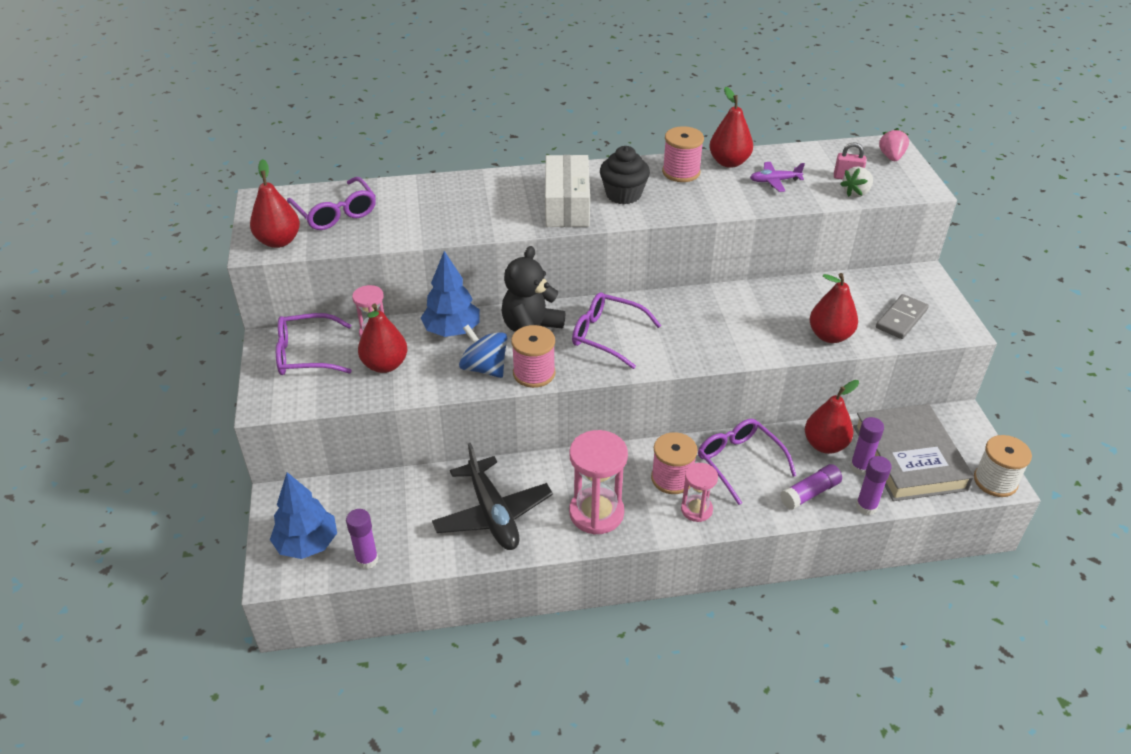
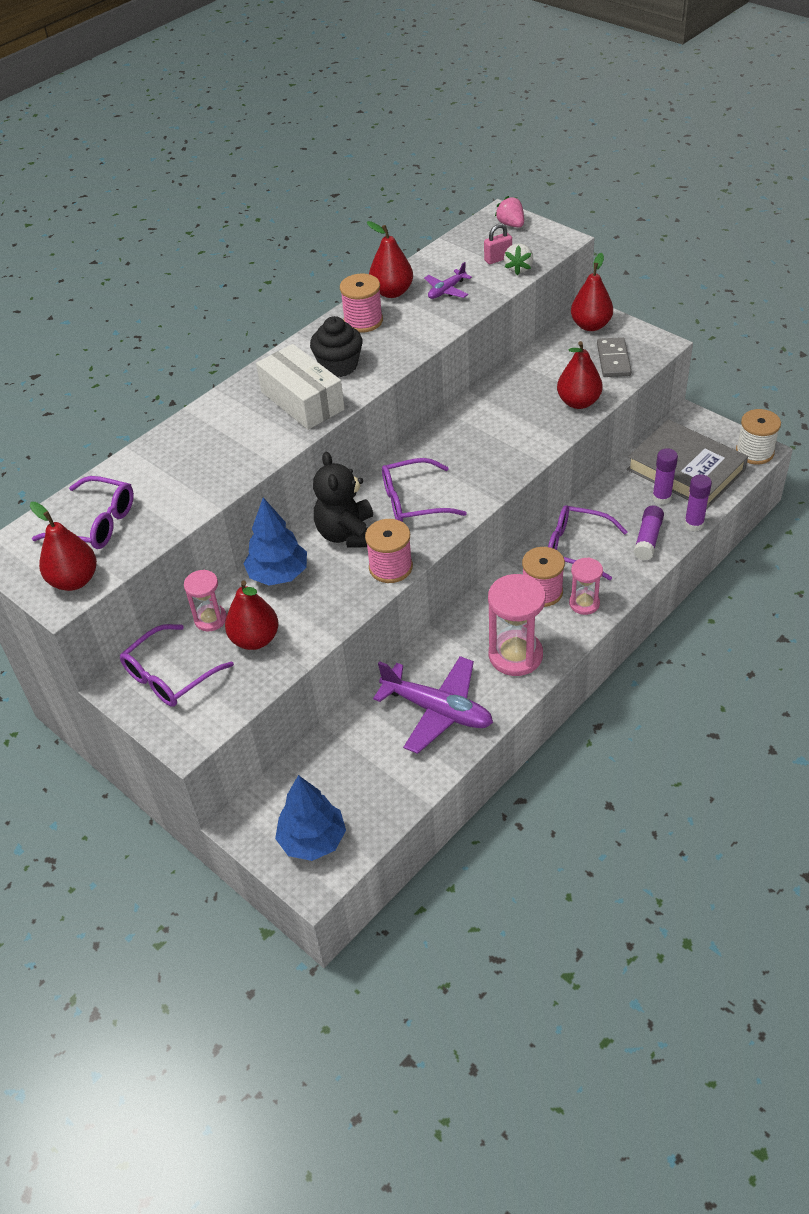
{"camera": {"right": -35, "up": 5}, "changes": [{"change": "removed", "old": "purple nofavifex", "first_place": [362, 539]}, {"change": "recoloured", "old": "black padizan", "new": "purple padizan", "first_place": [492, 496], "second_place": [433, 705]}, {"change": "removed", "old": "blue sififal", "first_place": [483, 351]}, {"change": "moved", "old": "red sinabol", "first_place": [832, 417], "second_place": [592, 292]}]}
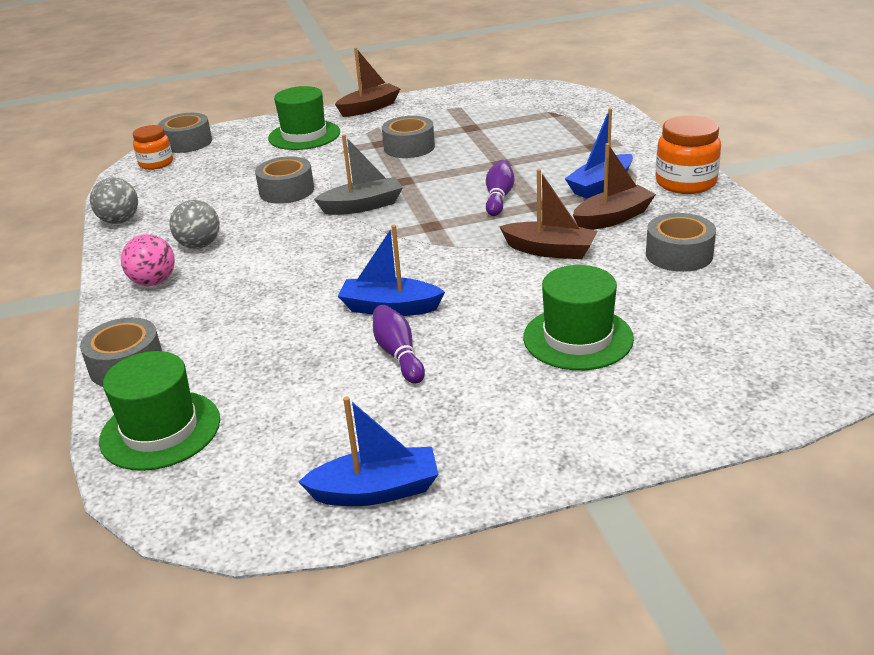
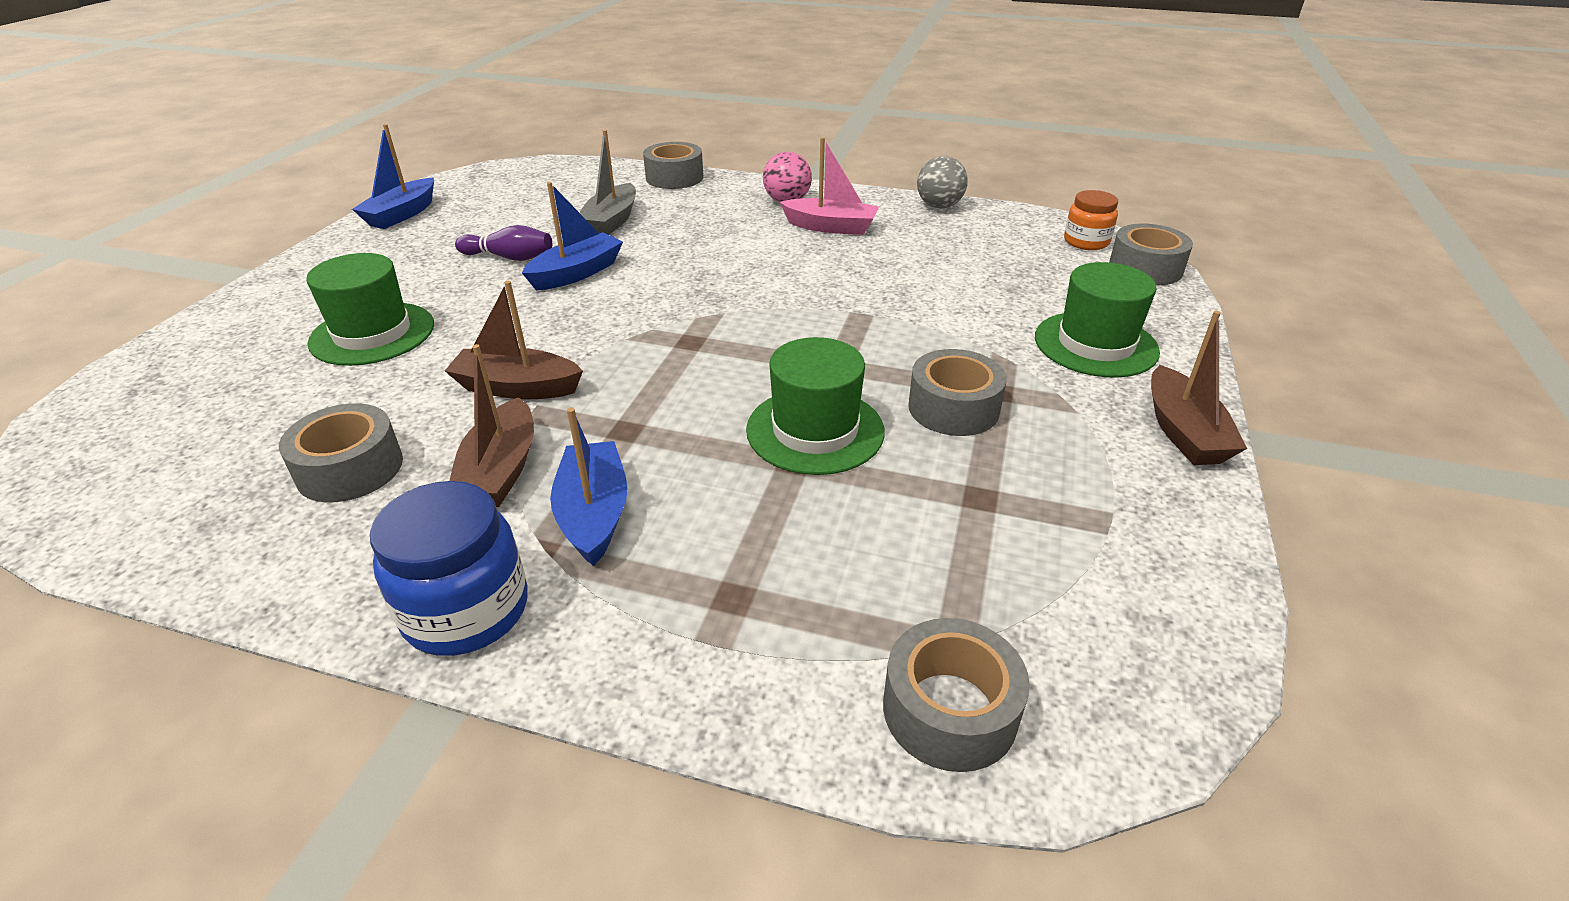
{"camera": {"right": 120, "up": 5}, "changes": [{"change": "moved", "old": "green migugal", "first_place": [159, 411], "second_place": [815, 406]}, {"change": "replaced", "old": "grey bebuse", "new": "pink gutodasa", "first_place": [195, 224], "second_place": [829, 186]}, {"change": "moved", "old": "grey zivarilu", "first_place": [284, 180], "second_place": [956, 695]}, {"change": "moved", "old": "grey gutodasa", "first_place": [358, 174], "second_place": [607, 182]}, {"change": "removed", "old": "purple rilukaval", "first_place": [500, 188]}, {"change": "turned", "old": "brown gutodasa", "first_place": [548, 214], "second_place": [514, 340], "degrees": 45}, {"change": "recoloured", "old": "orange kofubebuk", "new": "blue kofubebuk", "first_place": [688, 155], "second_place": [448, 568]}]}
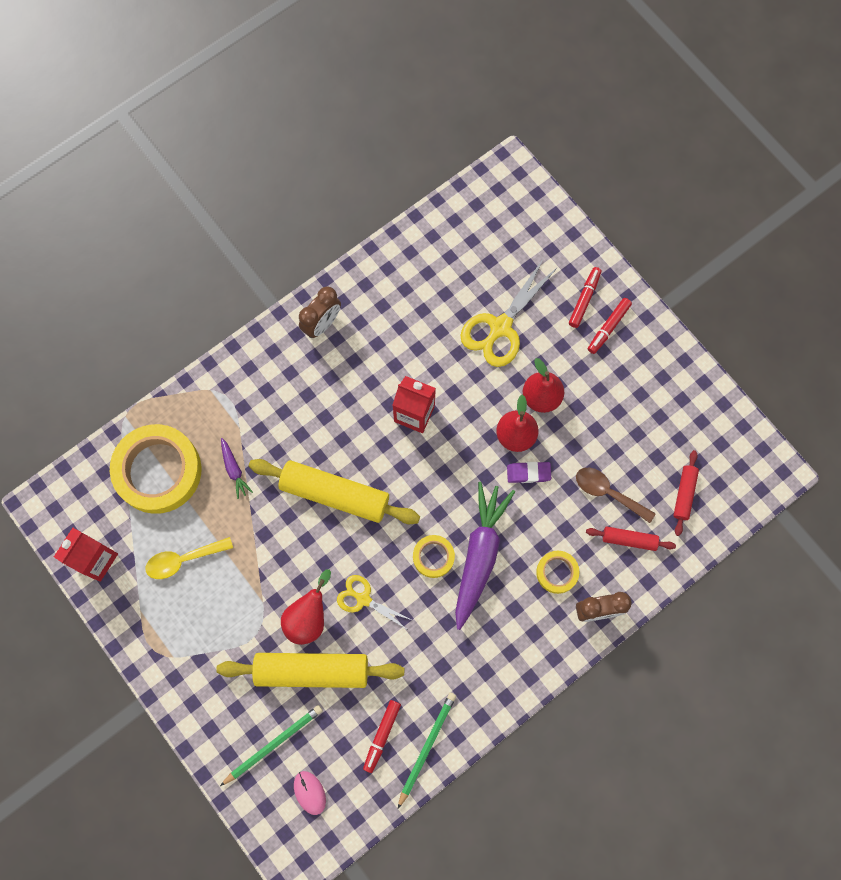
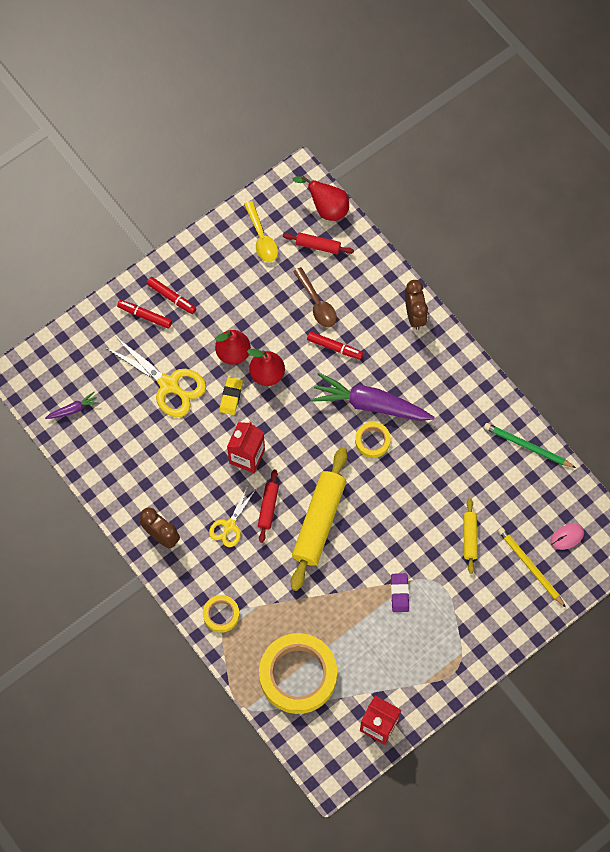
{"camera": {"right": -90, "up": -5}, "changes": [{"change": "moved", "old": "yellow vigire", "first_place": [189, 558], "second_place": [261, 231]}, {"change": "resized", "old": "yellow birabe", "first_place": [310, 670], "second_place": [470, 536], "factor": 0.5}, {"change": "recoloured", "old": "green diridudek", "new": "yellow diridudek", "first_place": [271, 745], "second_place": [532, 567]}, {"change": "moved", "old": "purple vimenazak", "first_place": [237, 468], "second_place": [72, 405]}, {"change": "moved", "old": "red sinabol", "first_place": [306, 607], "second_place": [320, 198]}, {"change": "moved", "old": "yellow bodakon", "first_place": [375, 602], "second_place": [232, 516]}, {"change": "moved", "old": "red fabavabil", "first_place": [382, 736], "second_place": [335, 346]}, {"change": "moved", "old": "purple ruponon", "first_place": [529, 472], "second_place": [400, 592]}, {"change": "moved", "old": "yellow zivarilu", "first_place": [558, 572], "second_place": [221, 614]}, {"change": "turned", "old": "brown vigire", "first_place": [616, 495], "second_place": [315, 297], "degrees": -60}, {"change": "moved", "old": "red birabe", "first_place": [631, 539], "second_place": [268, 506]}, {"change": "added", "new": "yellow ruponon", "second_place": [231, 396]}]}
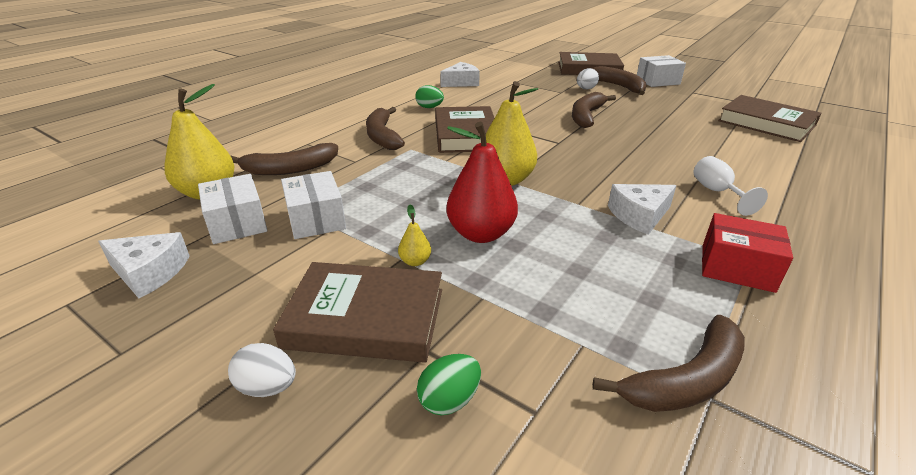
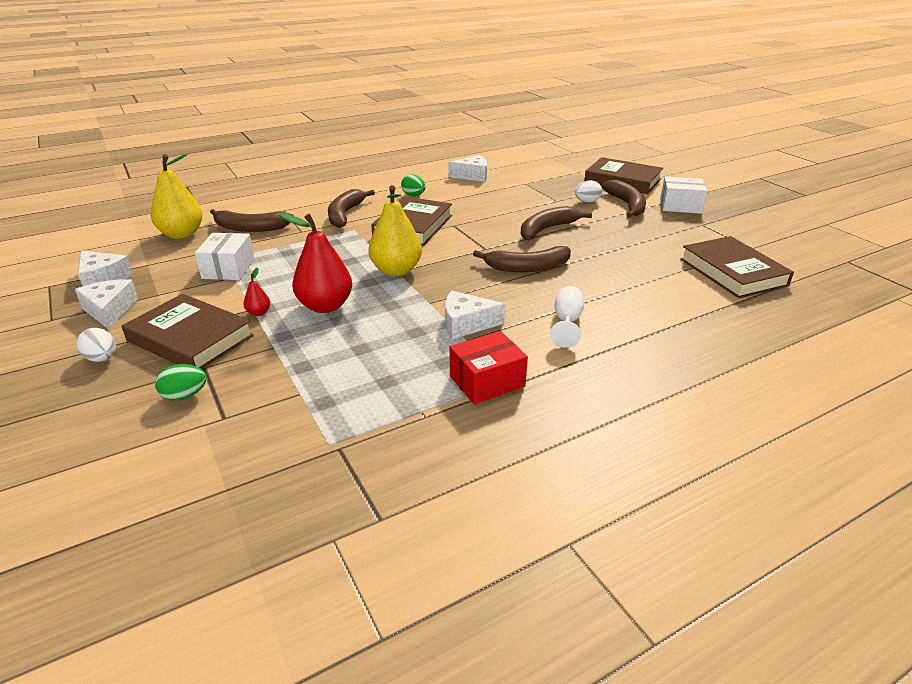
{"camera": {"right": 25, "up": 0}, "changes": [{"change": "removed", "old": "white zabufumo", "first_place": [233, 209]}, {"change": "recoloured", "old": "yellow sinabol", "new": "red sinabol", "first_place": [414, 235], "second_place": [256, 292]}, {"change": "moved", "old": "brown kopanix", "first_place": [669, 363], "second_place": [522, 259]}, {"change": "turned", "old": "red zabufumo", "first_place": [747, 253], "second_place": [489, 367], "degrees": -75}, {"change": "added", "new": "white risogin", "second_place": [106, 304]}]}
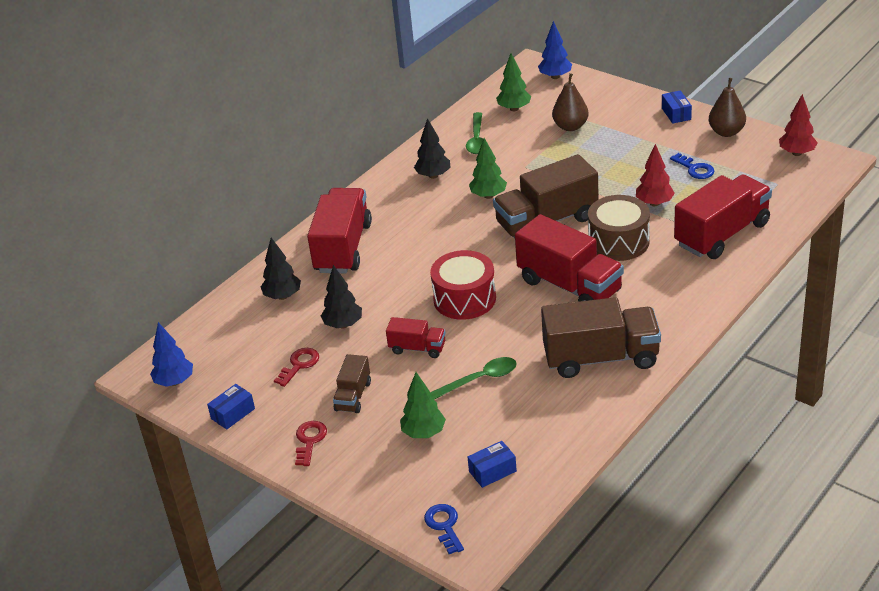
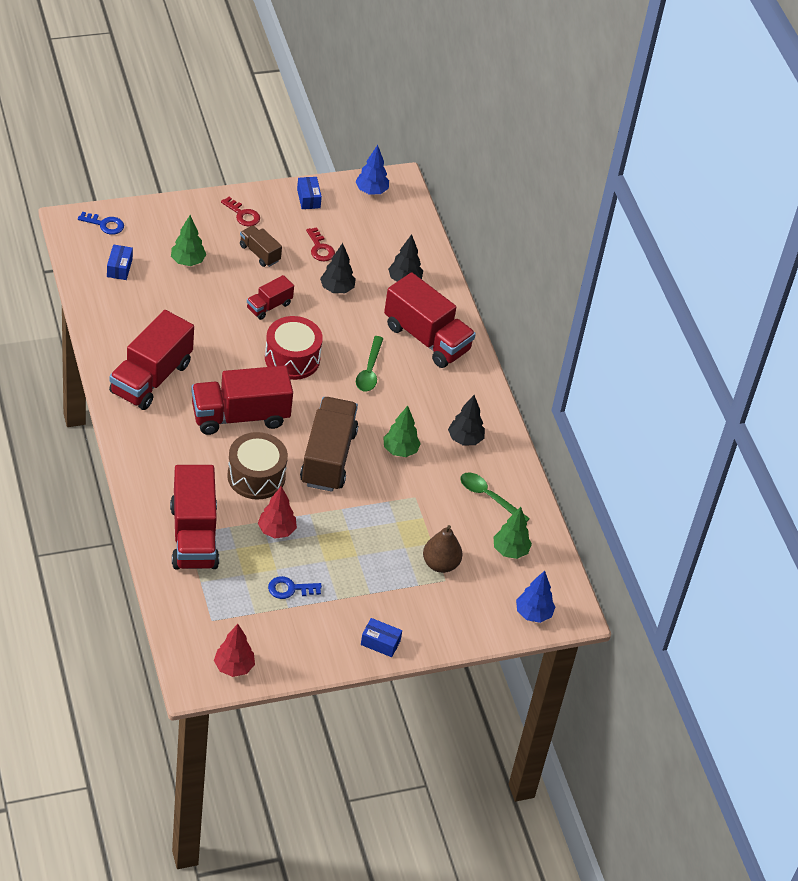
{"camera": {"right": 115, "up": 10}, "changes": [{"change": "moved", "old": "green vigire", "first_place": [473, 378], "second_place": [370, 364]}, {"change": "recoloured", "old": "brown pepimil", "new": "red pepimil", "first_place": [601, 337], "second_place": [151, 360]}, {"change": "removed", "old": "brown sinabol", "first_place": [727, 107]}]}
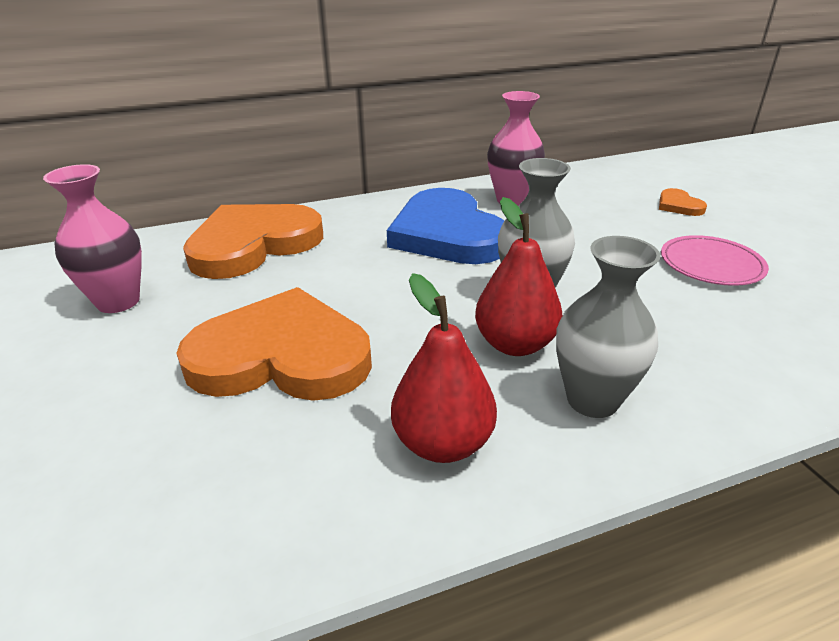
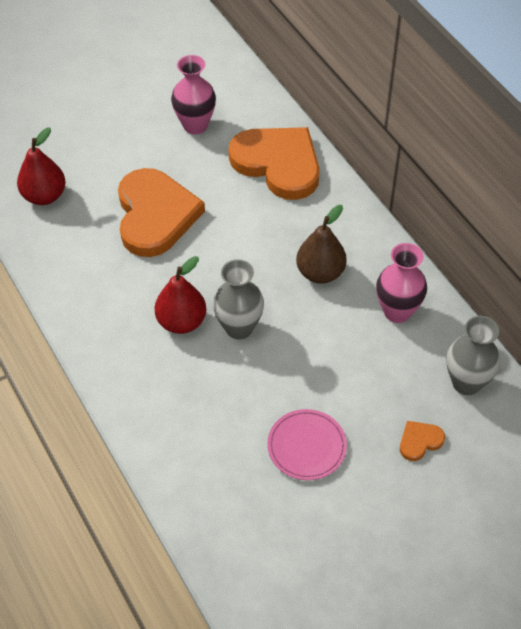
{"camera": {"right": 80, "up": 20}, "changes": [{"change": "replaced", "old": "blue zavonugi", "new": "brown sinabol", "first_place": [445, 226], "second_place": [321, 244]}, {"change": "moved", "old": "red sinabol", "first_place": [444, 368], "second_place": [41, 166]}, {"change": "moved", "old": "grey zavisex", "first_place": [608, 327], "second_place": [473, 355]}]}
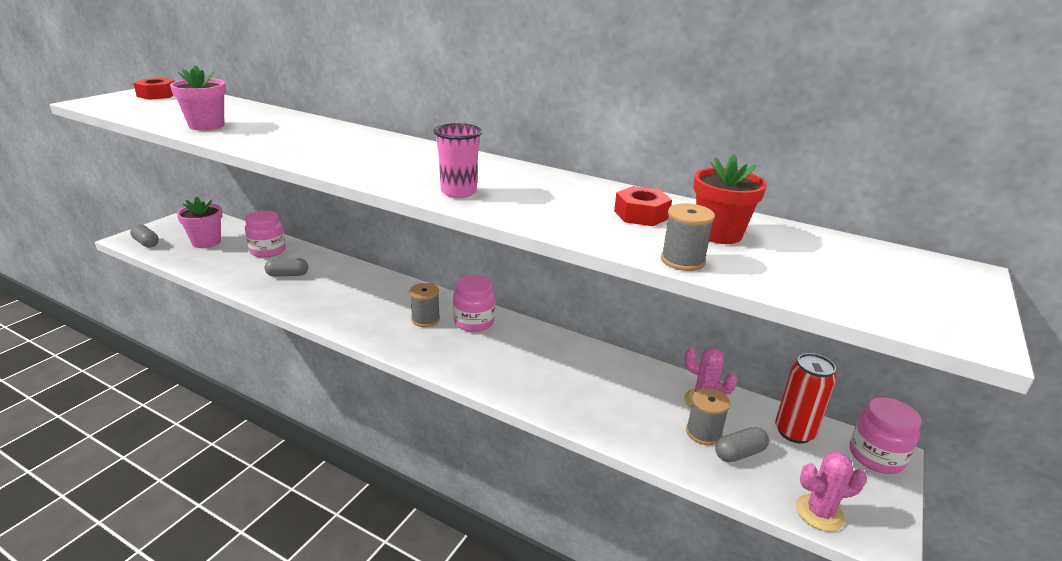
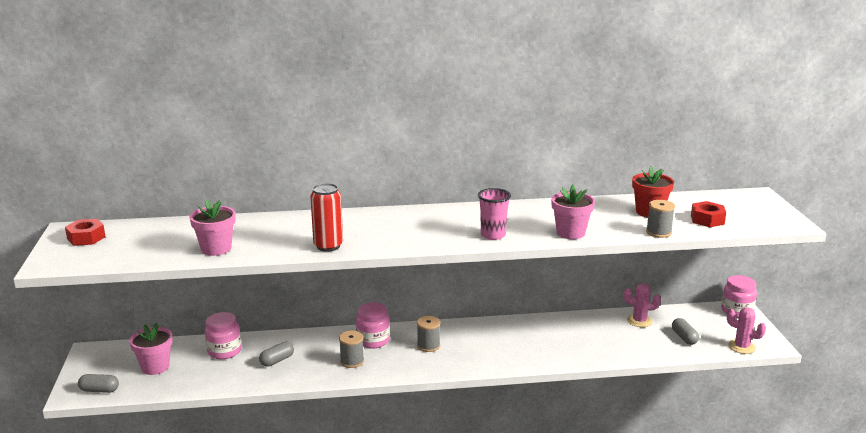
{"camera": {"right": -35, "up": -5}, "changes": [{"change": "moved", "old": "pink kofubebuk", "first_place": [474, 303], "second_place": [373, 325]}, {"change": "moved", "old": "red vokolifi", "first_place": [643, 206], "second_place": [708, 214]}, {"change": "moved", "old": "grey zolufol", "first_place": [708, 416], "second_place": [351, 349]}, {"change": "turned", "old": "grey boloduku", "first_place": [742, 444], "second_place": [685, 331], "degrees": -45}, {"change": "moved", "old": "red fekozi", "first_place": [806, 398], "second_place": [326, 217]}, {"change": "turned", "old": "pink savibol", "first_place": [831, 491], "second_place": [746, 330], "degrees": 75}, {"change": "added", "new": "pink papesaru", "second_place": [573, 212]}]}
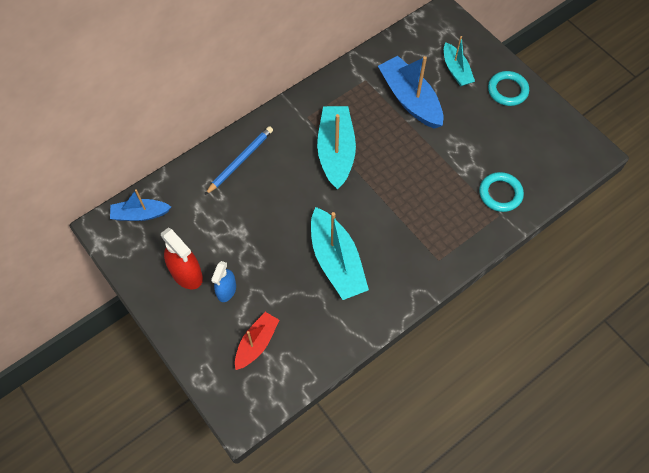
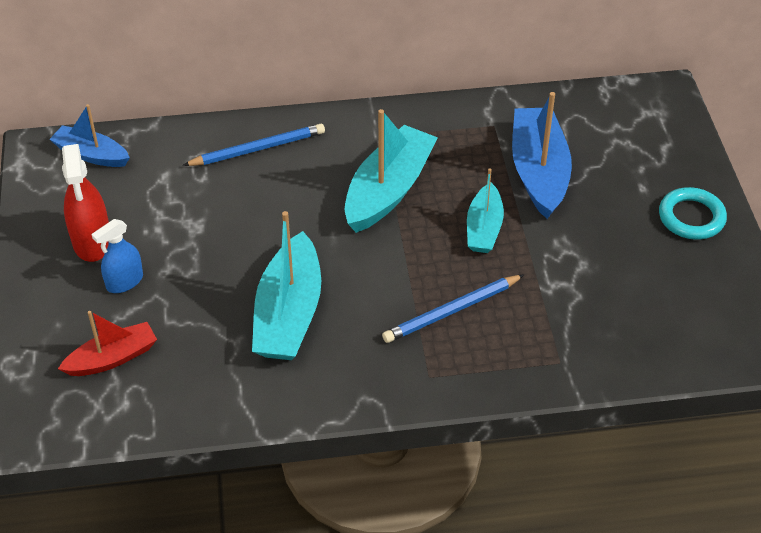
{"camera": {"right": 30, "up": -15}, "changes": [{"change": "moved", "old": "turquoise gutodasa", "first_place": [459, 61], "second_place": [485, 210]}, {"change": "removed", "old": "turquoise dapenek", "first_place": [501, 192]}, {"change": "added", "new": "blue diridudek", "second_place": [453, 308]}]}
